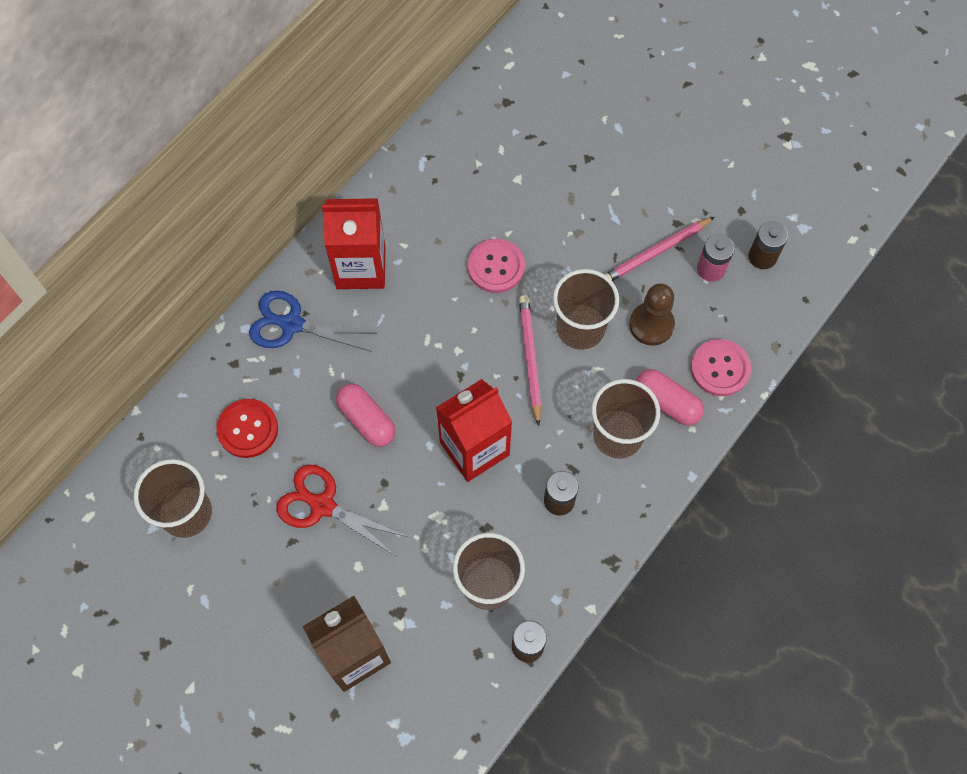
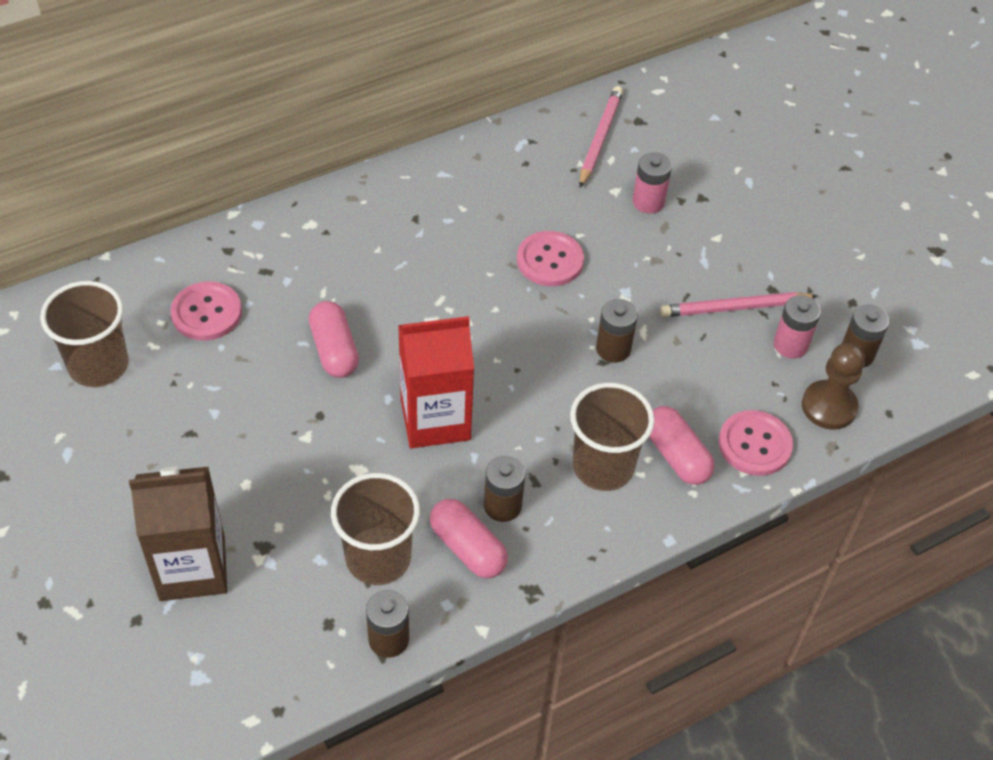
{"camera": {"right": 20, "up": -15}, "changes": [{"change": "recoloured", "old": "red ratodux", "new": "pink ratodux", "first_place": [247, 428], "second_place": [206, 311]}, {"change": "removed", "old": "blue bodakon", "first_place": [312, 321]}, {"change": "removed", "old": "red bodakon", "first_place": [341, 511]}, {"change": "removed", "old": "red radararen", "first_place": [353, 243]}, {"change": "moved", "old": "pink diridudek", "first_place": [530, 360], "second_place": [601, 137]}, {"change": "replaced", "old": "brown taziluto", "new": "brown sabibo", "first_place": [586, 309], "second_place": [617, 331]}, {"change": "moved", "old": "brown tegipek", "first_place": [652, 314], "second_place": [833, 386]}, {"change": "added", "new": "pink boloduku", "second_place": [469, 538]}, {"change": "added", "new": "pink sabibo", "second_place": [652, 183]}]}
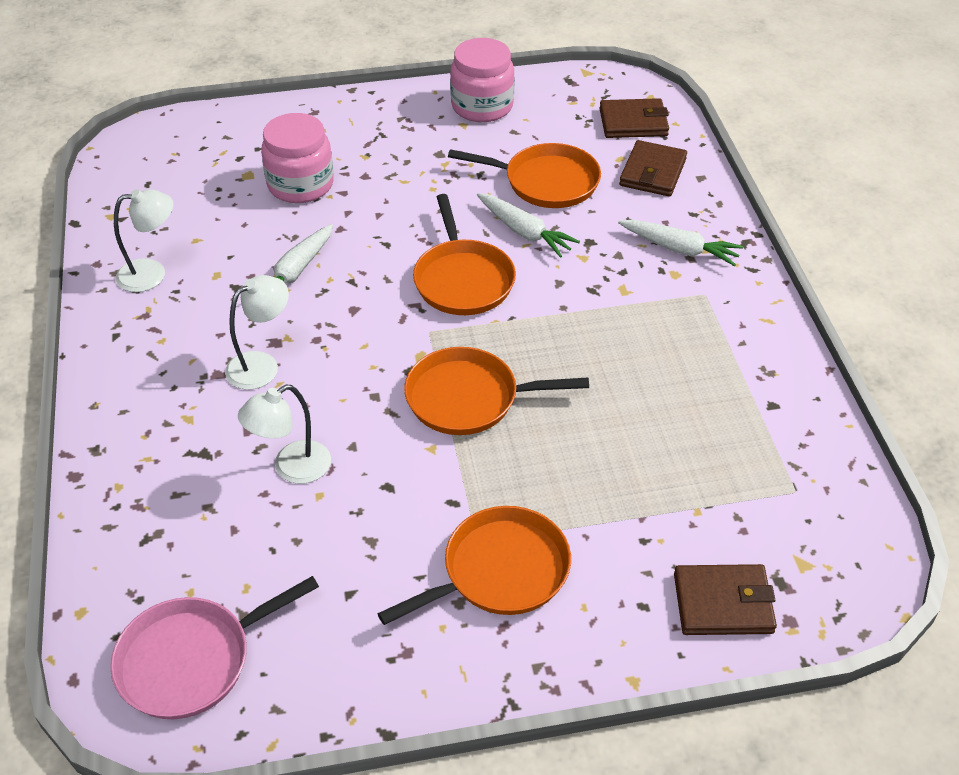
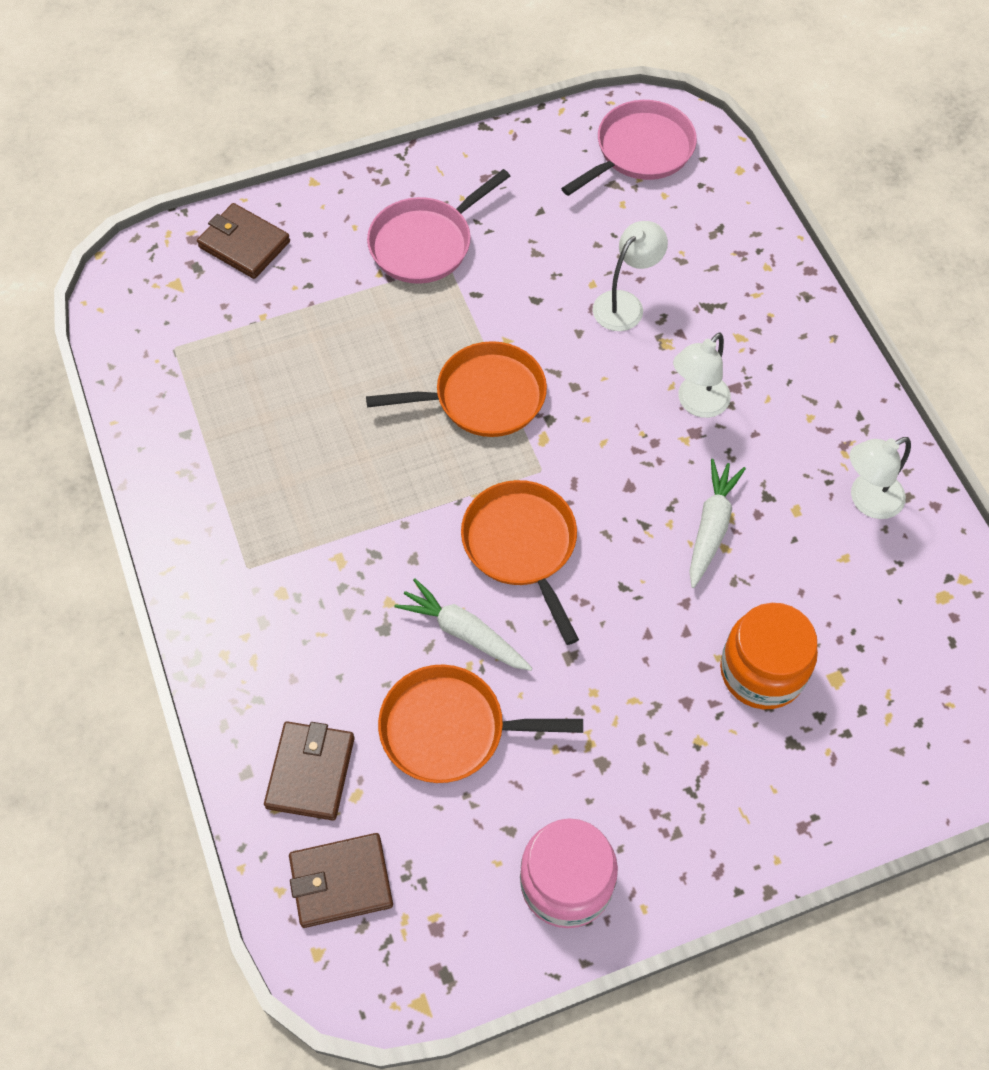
{"camera": {"right": 170, "up": 15}, "changes": [{"change": "recoloured", "old": "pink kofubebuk", "new": "orange kofubebuk", "first_place": [297, 158], "second_place": [769, 656]}, {"change": "recoloured", "old": "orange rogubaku", "new": "pink rogubaku", "first_place": [474, 565], "second_place": [438, 226]}, {"change": "removed", "old": "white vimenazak", "first_place": [680, 243]}, {"change": "turned", "old": "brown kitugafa", "first_place": [725, 599], "second_place": [243, 241], "degrees": 45}]}
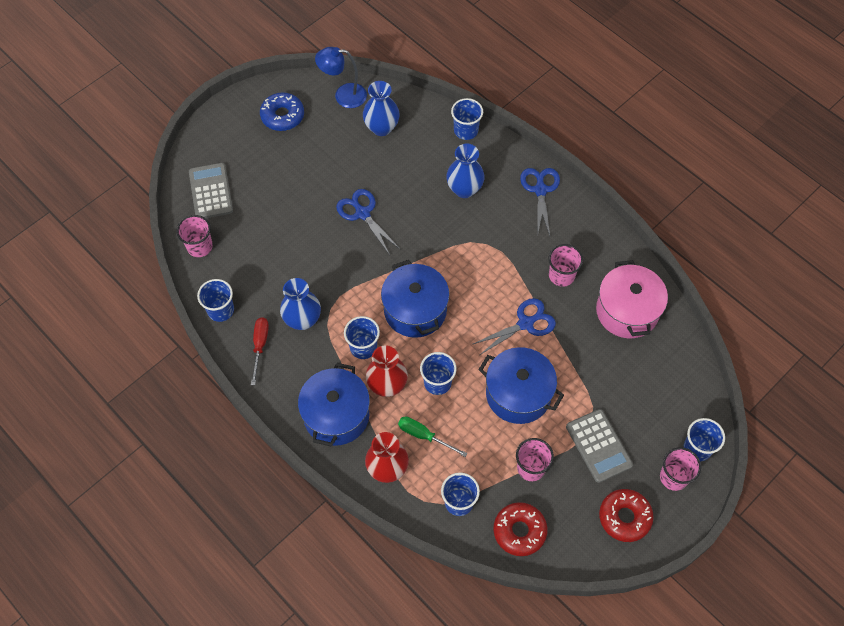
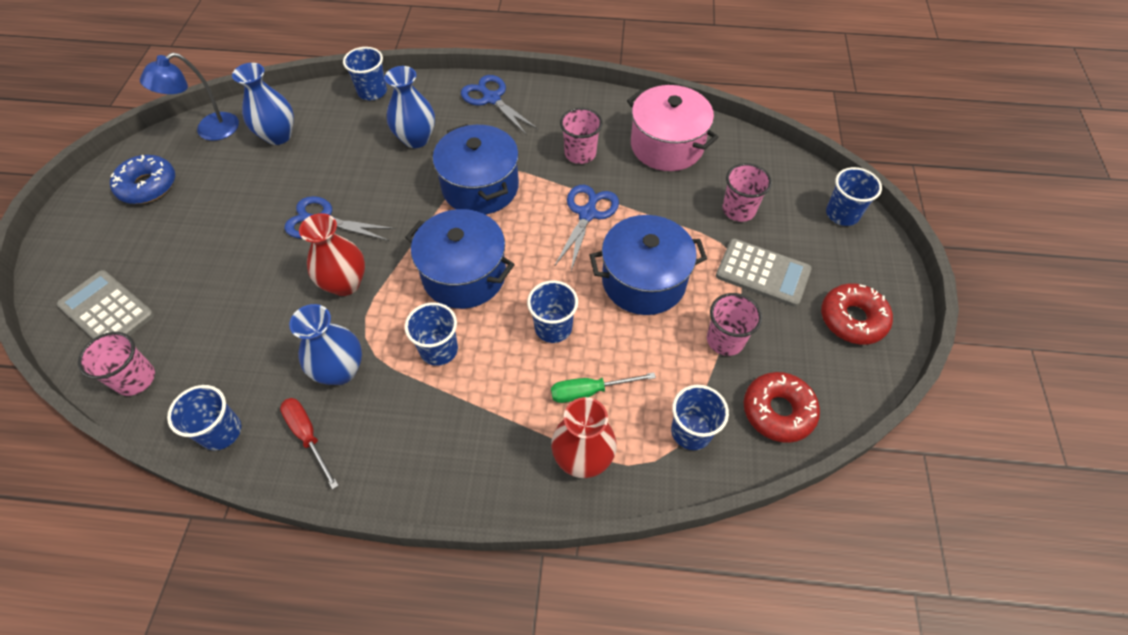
{"camera": {"right": -40, "up": -5}, "changes": [{"change": "moved", "old": "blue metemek", "first_place": [334, 404], "second_place": [476, 169]}, {"change": "moved", "old": "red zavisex", "first_place": [387, 371], "second_place": [332, 254]}, {"change": "moved", "old": "pink taziluto", "first_place": [680, 469], "second_place": [747, 192]}]}
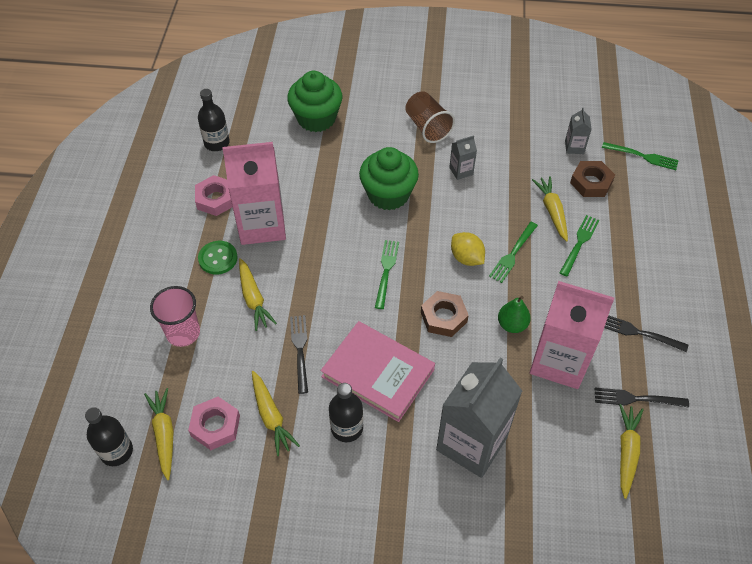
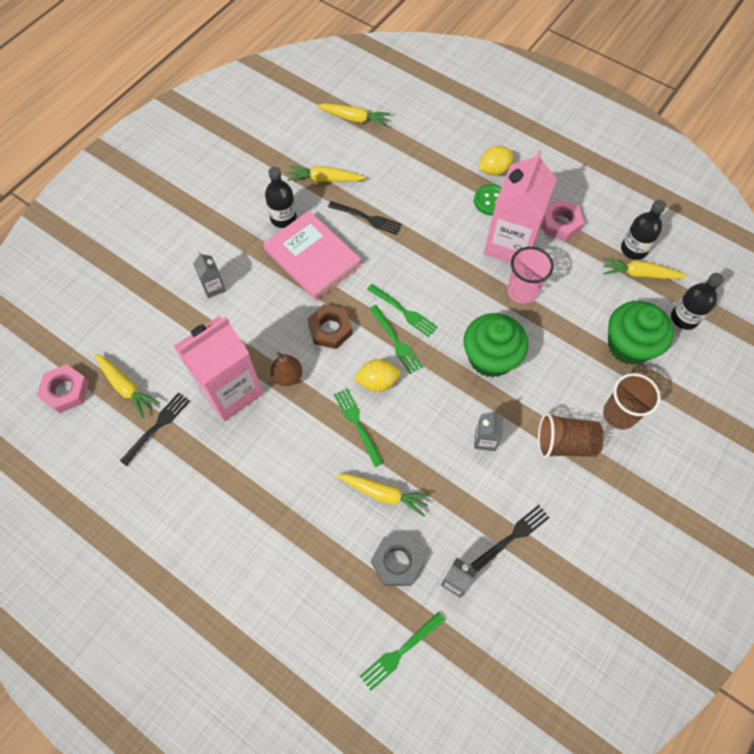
{"camera": {"right": 120, "up": 10}, "changes": [{"change": "moved", "old": "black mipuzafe", "first_place": [109, 436], "second_place": [697, 301]}, {"change": "moved", "old": "pink taziluto", "first_place": [175, 316], "second_place": [530, 275]}, {"change": "moved", "old": "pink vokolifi", "first_place": [214, 423], "second_place": [63, 388]}, {"change": "moved", "old": "yellow vimenazak", "first_place": [258, 294], "second_place": [645, 268]}, {"change": "turned", "old": "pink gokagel", "first_place": [378, 371], "second_place": [312, 255], "degrees": 75}, {"change": "resized", "old": "grey radararen", "first_place": [479, 418], "second_place": [209, 275], "factor": 0.43}, {"change": "recoloured", "old": "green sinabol", "new": "brown sinabol", "first_place": [514, 314], "second_place": [286, 369]}, {"change": "moved", "old": "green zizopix", "first_place": [579, 245], "second_place": [396, 339]}, {"change": "recoloured", "old": "brown vokolifi", "new": "grey vokolifi", "first_place": [592, 179], "second_place": [398, 561]}, {"change": "moved", "old": "black zizopix", "first_place": [646, 333], "second_place": [510, 538]}, {"change": "added", "new": "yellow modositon", "second_place": [496, 161]}, {"change": "added", "new": "brown taziluto", "second_place": [632, 401]}]}
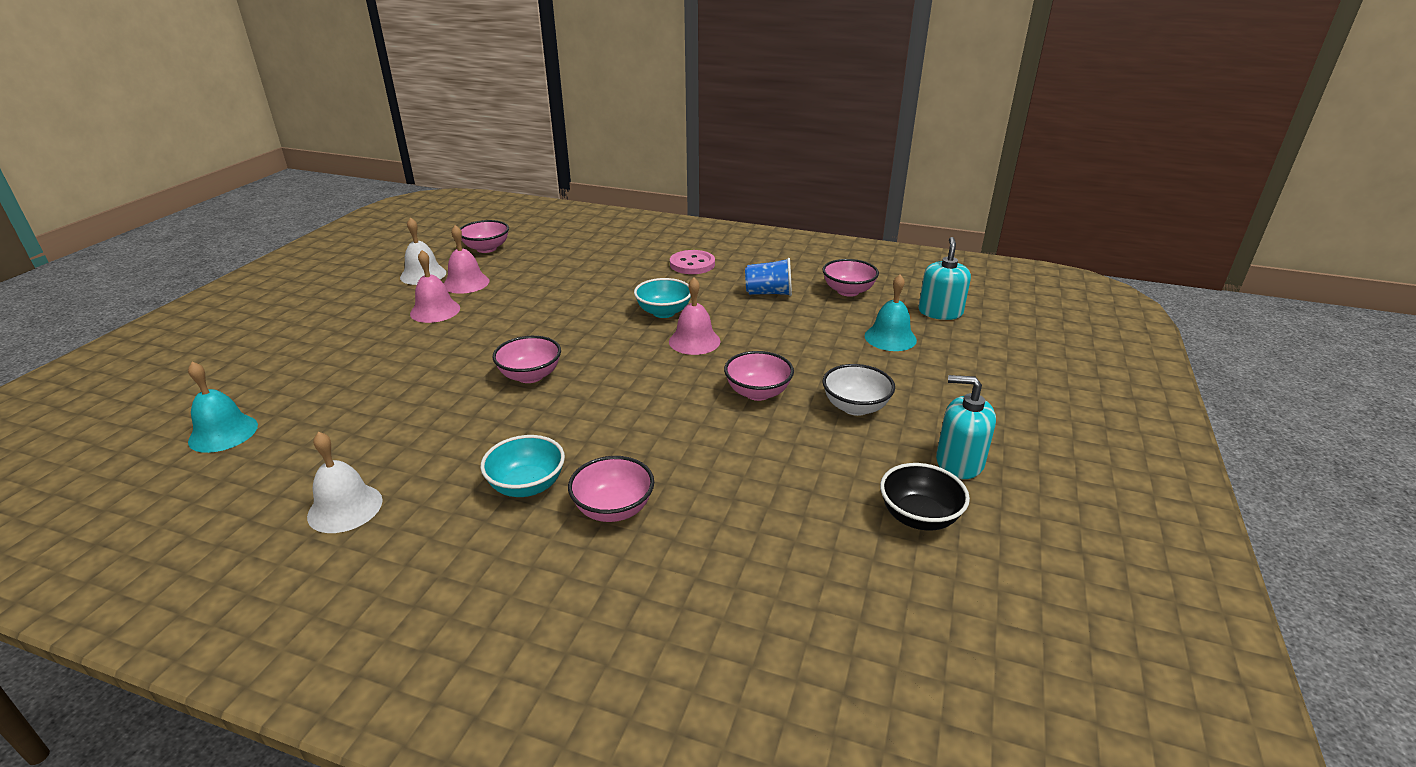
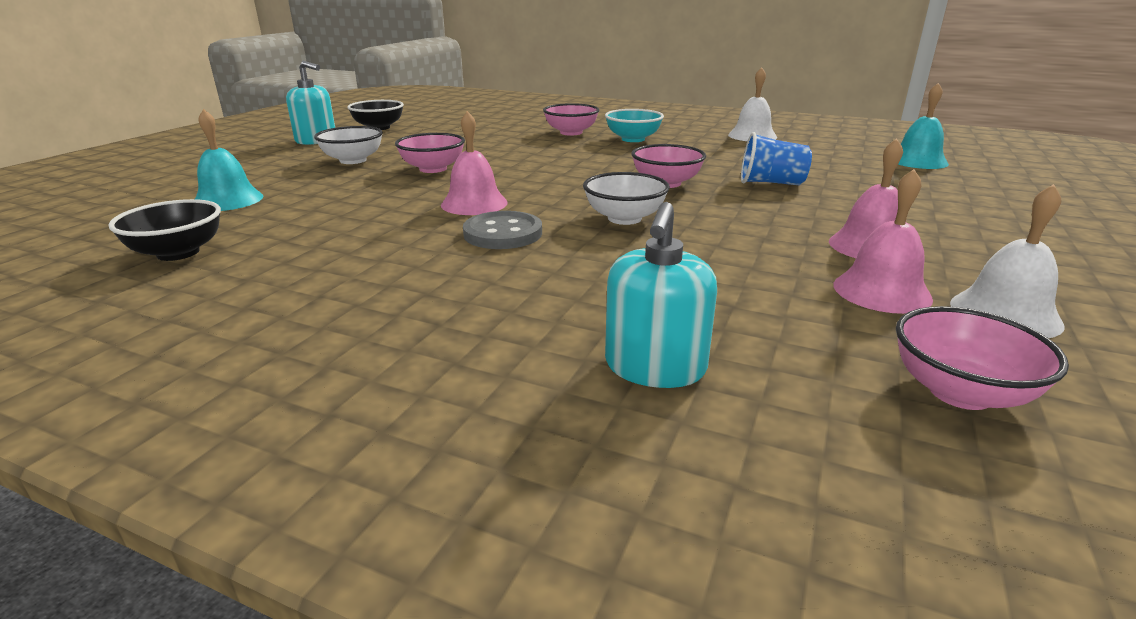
{"camera": {"right": -175, "up": -5}, "changes": [{"change": "replaced", "old": "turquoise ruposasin", "new": "grey ratodux", "first_place": [662, 298], "second_place": [502, 230]}, {"change": "removed", "old": "pink ratodux", "first_place": [692, 262]}, {"change": "moved", "old": "blue taziluto", "first_place": [768, 277], "second_place": [776, 158]}, {"change": "recoloured", "old": "pink ruposasin", "new": "black ruposasin", "first_place": [850, 278], "second_place": [165, 230]}, {"change": "moved", "old": "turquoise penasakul", "first_place": [944, 278], "second_place": [661, 295]}, {"change": "added", "new": "white ruposasin", "second_place": [626, 198]}]}
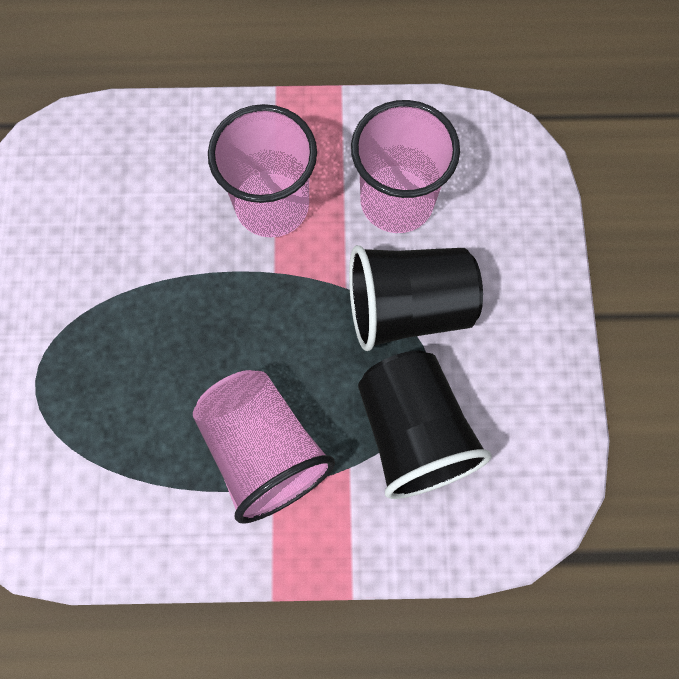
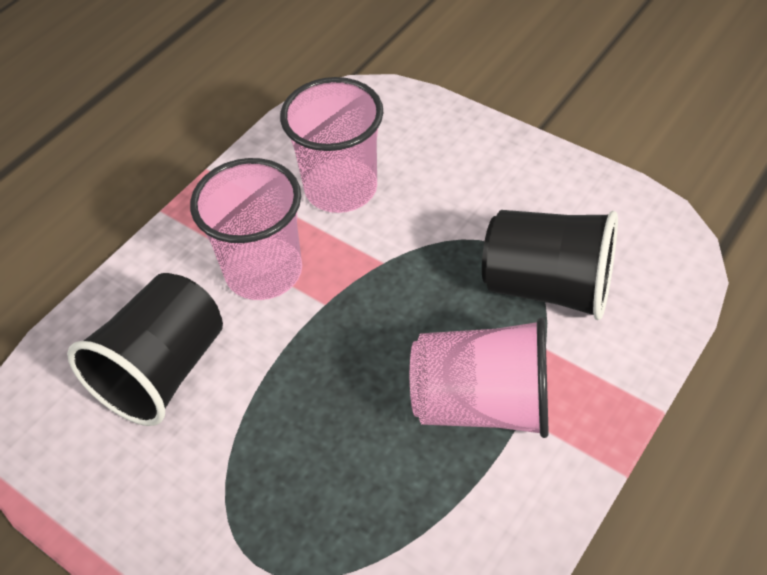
{"camera": {"right": -50, "up": -20}, "changes": [{"change": "moved", "old": "black taziluto", "first_place": [416, 298], "second_place": [145, 349]}]}
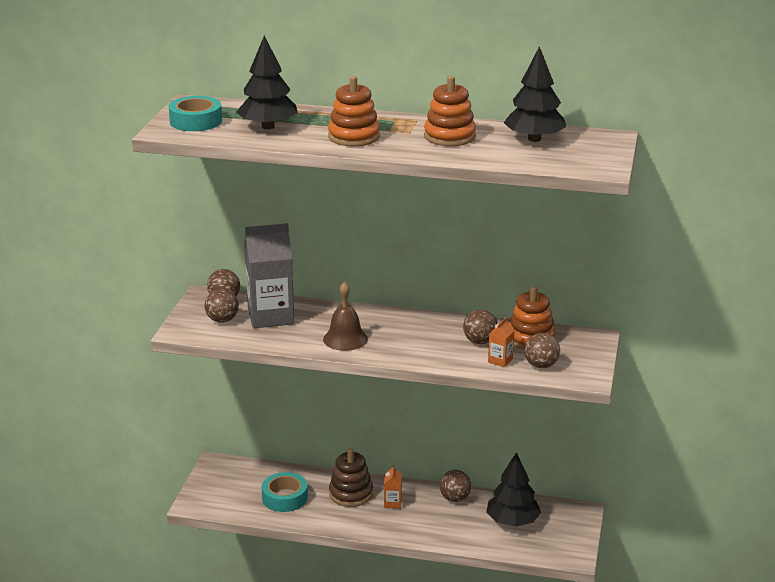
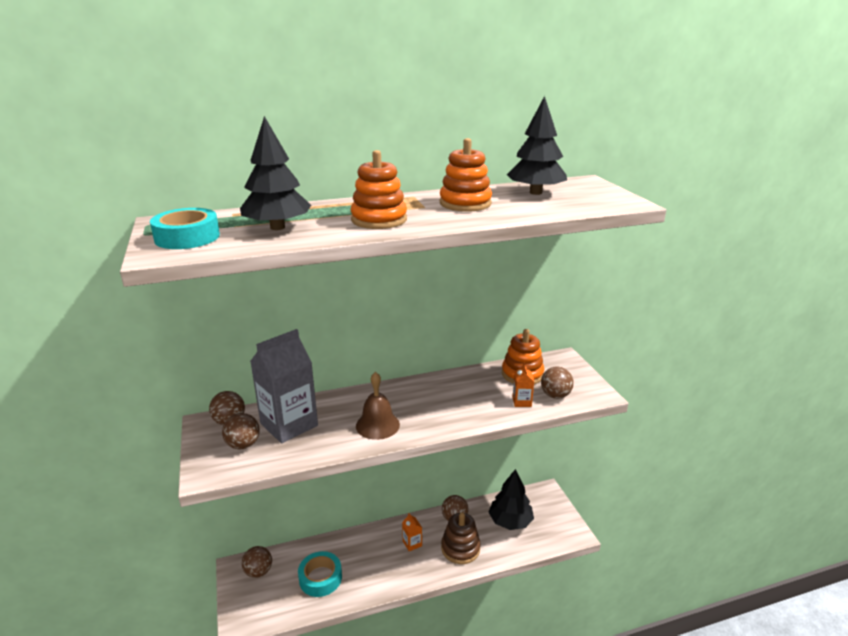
{"camera": {"right": -30, "up": 0}, "changes": [{"change": "moved", "old": "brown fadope", "first_place": [351, 477], "second_place": [461, 538]}, {"change": "moved", "old": "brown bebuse", "first_place": [480, 326], "second_place": [257, 562]}]}
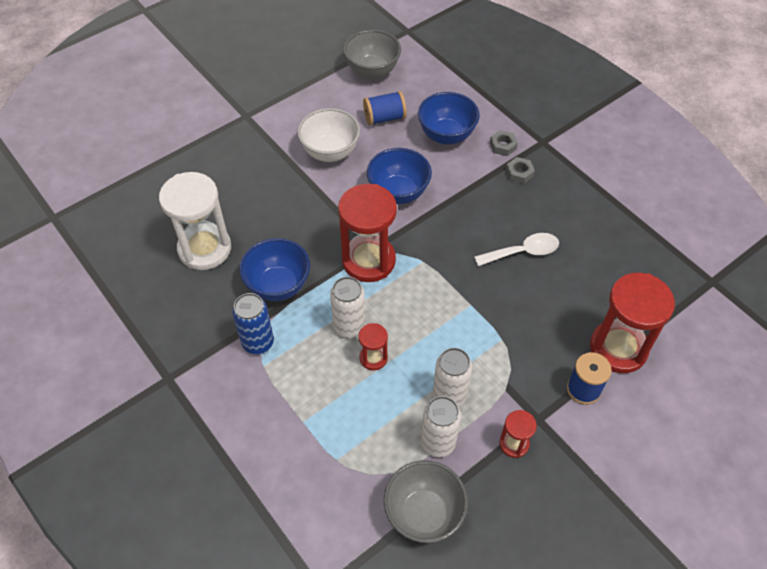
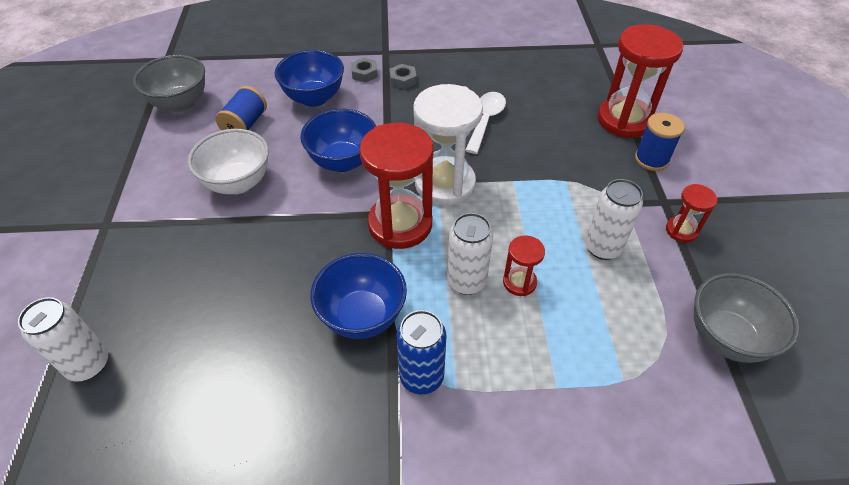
{"camera": {"right": -55, "up": -5}, "changes": [{"change": "moved", "old": "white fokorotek", "first_place": [195, 221], "second_place": [448, 145]}, {"change": "moved", "old": "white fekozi", "first_place": [441, 426], "second_place": [63, 339]}]}
